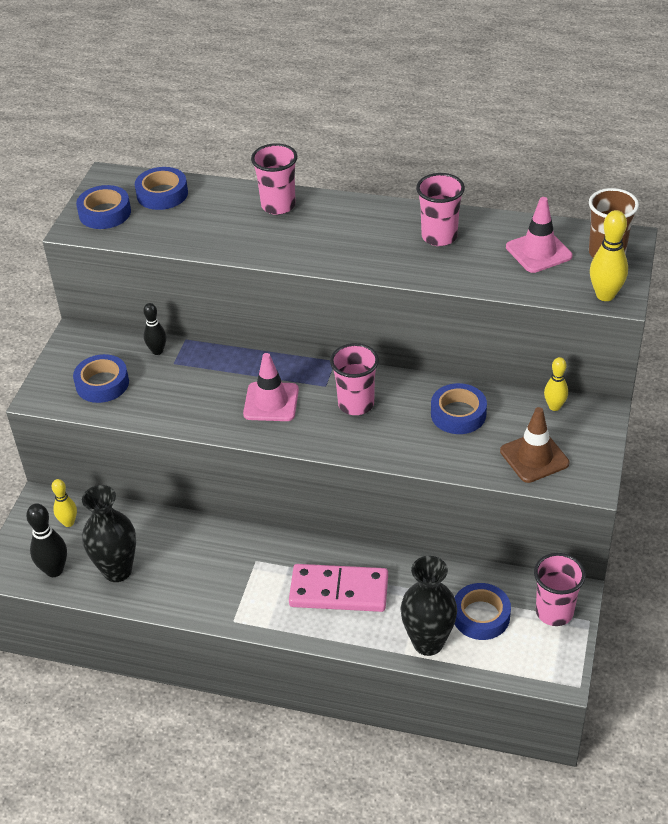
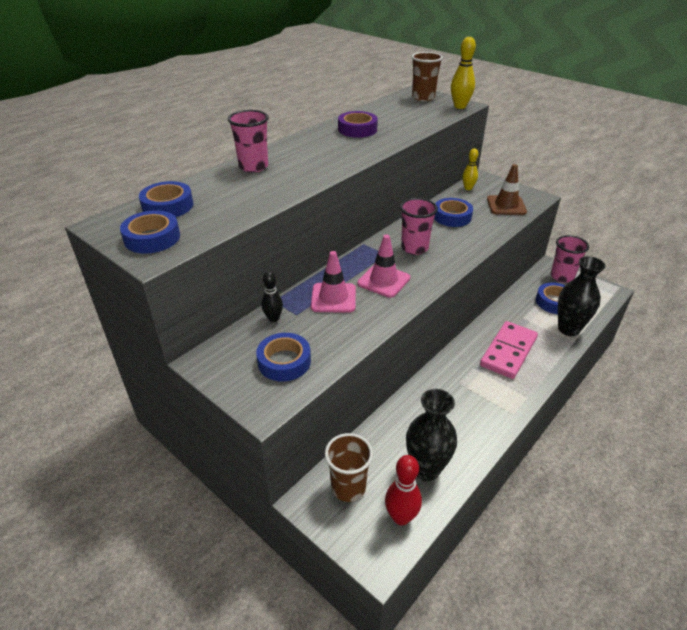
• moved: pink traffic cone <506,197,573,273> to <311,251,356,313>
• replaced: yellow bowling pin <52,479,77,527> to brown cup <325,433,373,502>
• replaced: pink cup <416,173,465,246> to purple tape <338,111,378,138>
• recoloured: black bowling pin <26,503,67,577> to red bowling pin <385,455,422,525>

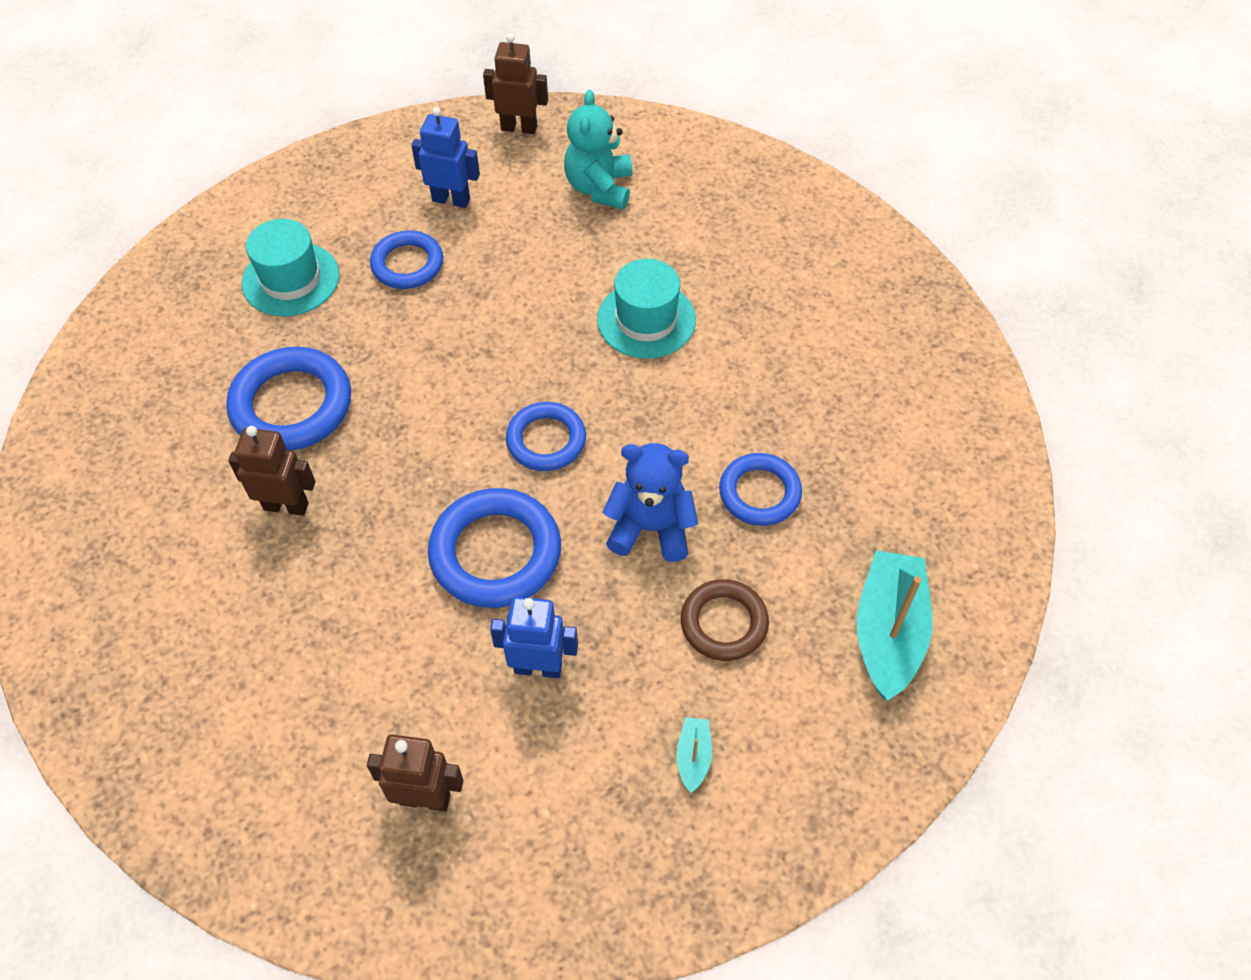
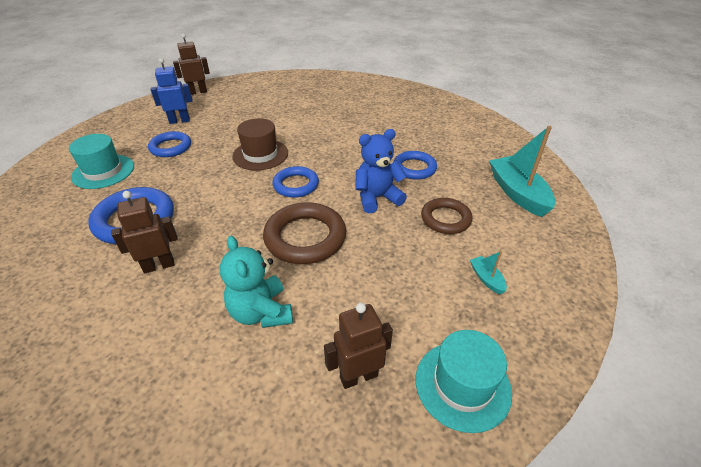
• removed: blue robot <490,597,578,678>
• added: brown hat <233,118,288,170>
• moved: turquoise teddy bear <564,90,632,209> to <220,236,293,328>
• moved: turquoise hat <597,259,696,359> to <416,330,512,433>
• recoloured: blue ring <428,488,561,608> to brown ring <263,202,346,264>

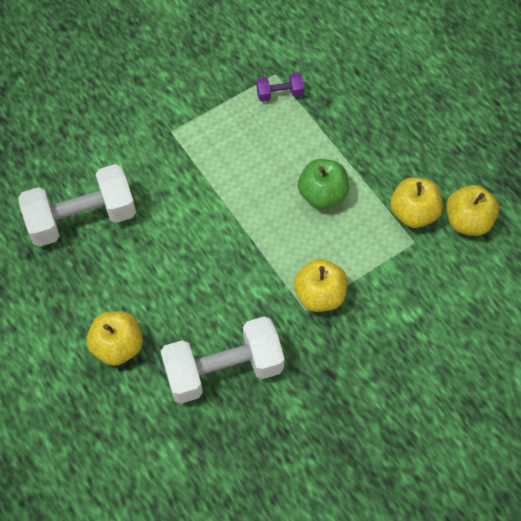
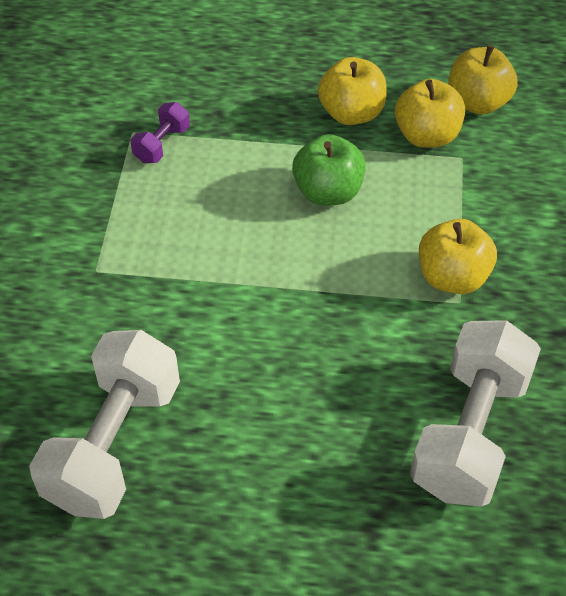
• moved: yellow apple <87,311,143,366> to <318,57,387,125>

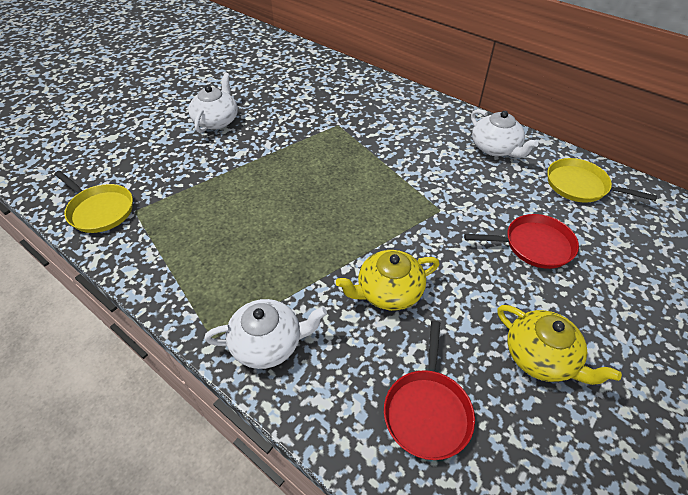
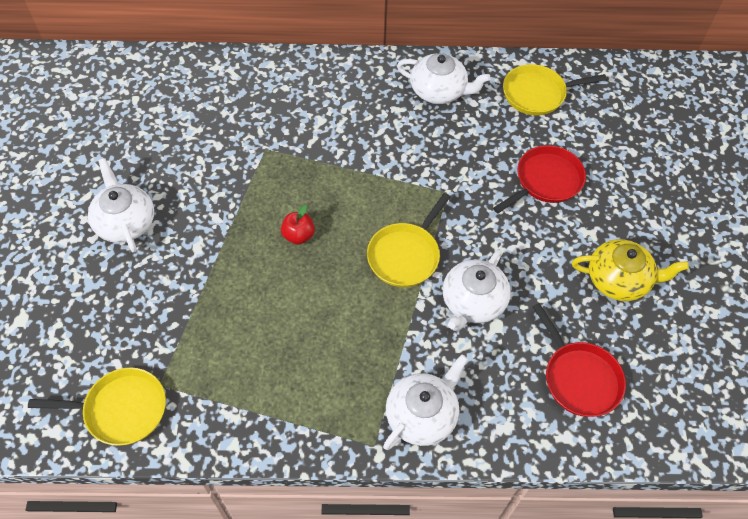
• added: red apple <281,205,315,245>
• added: yellow pan <367,193,450,287>
• recoloured: yellow teapot <336,250,440,311> to white teapot <443,249,511,331>

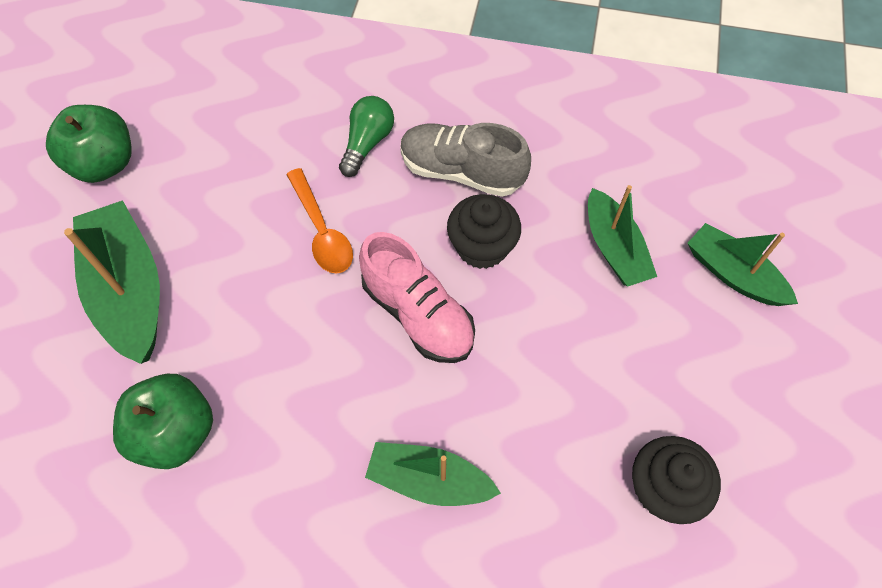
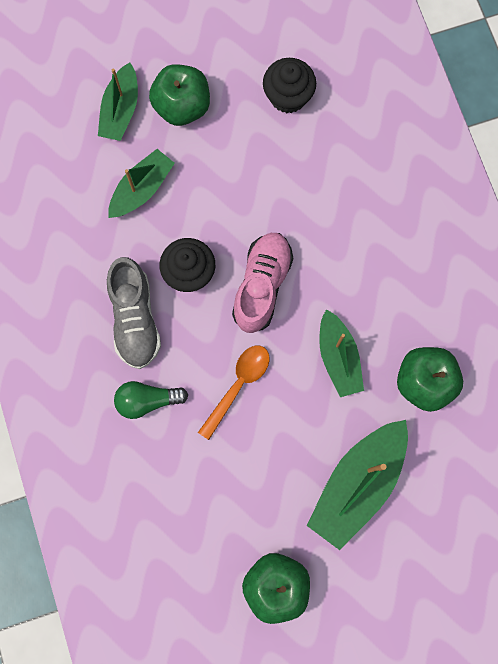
• added: green apple <149,64,210,126>
• moved: green boat <365,442,501,506> to <319,309,364,397>

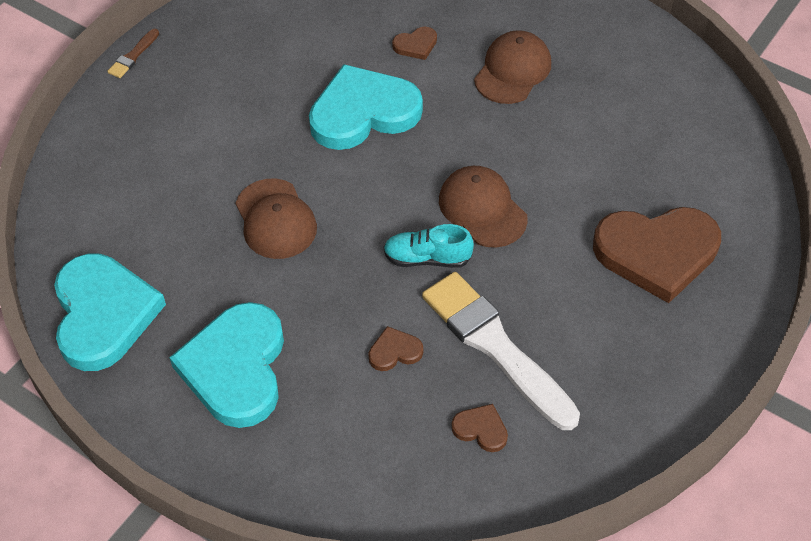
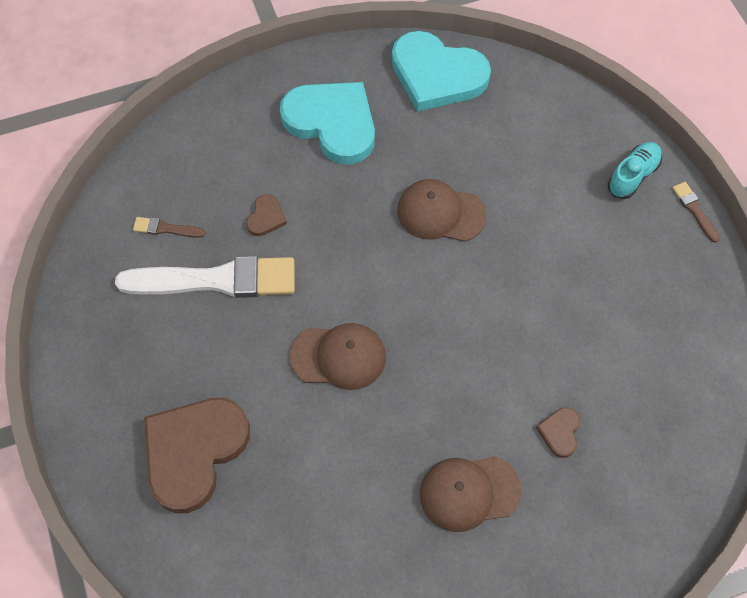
• removed: turquoise heart <309,64,423,150>
• moved: turquoise shoe <383,224,474,268> to <608,142,662,199>
• replaced: brown heart <452,404,508,452> to brown brush <133,217,205,238>
• turned: brown cap <474,30,551,104> = <420,456,522,532> 105 degrees clockwise

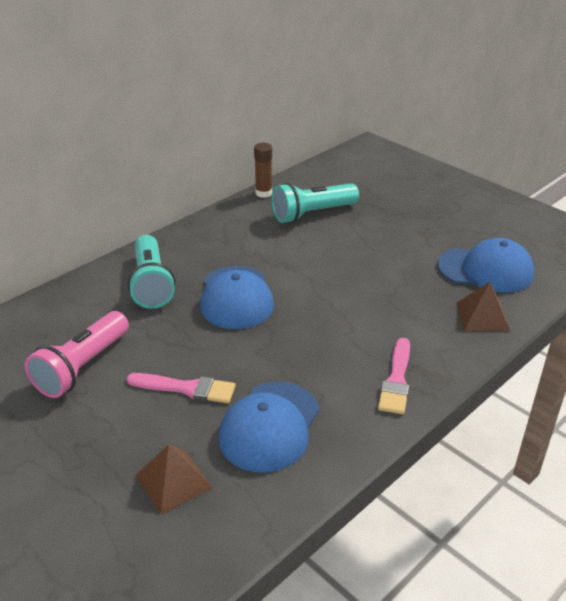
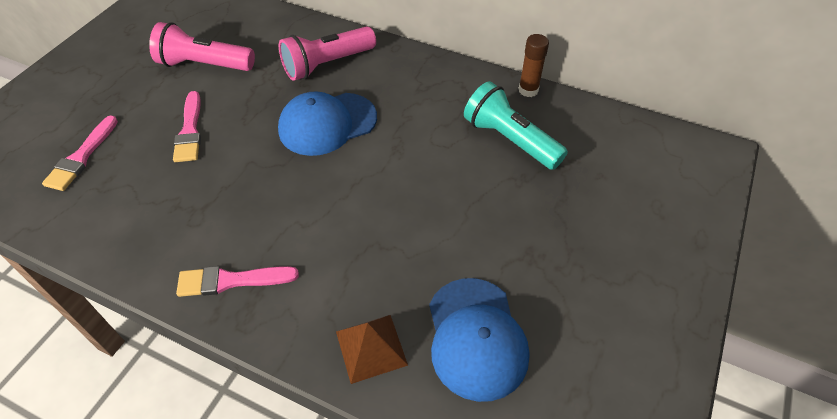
• removed: blue cap <218,382,320,473>
• replaced: brown pyramid <135,444,213,514> to pink brush <42,116,118,191>
• recoloured: turquoise flashlight <128,235,175,309> to pink flashlight <279,26,376,81>

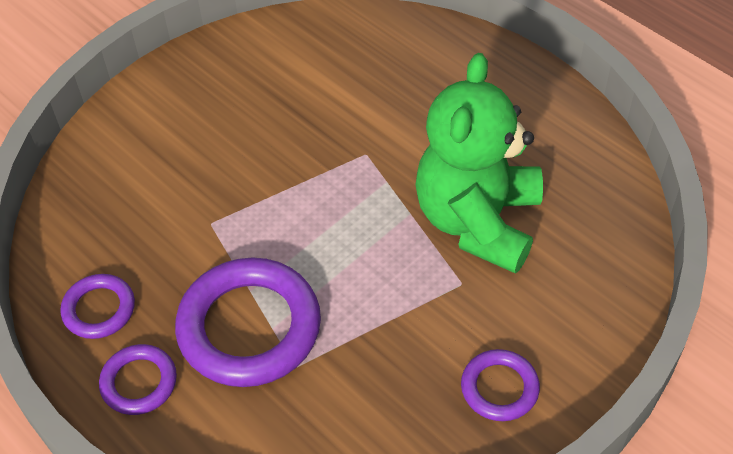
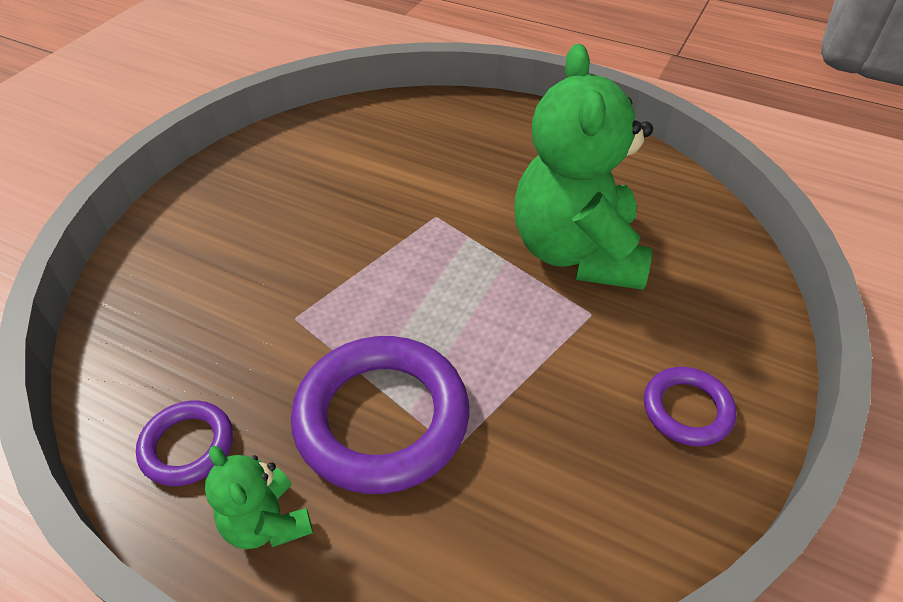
• replaced: purple ring <99,344,177,415> to green teddy bear <205,446,313,549>

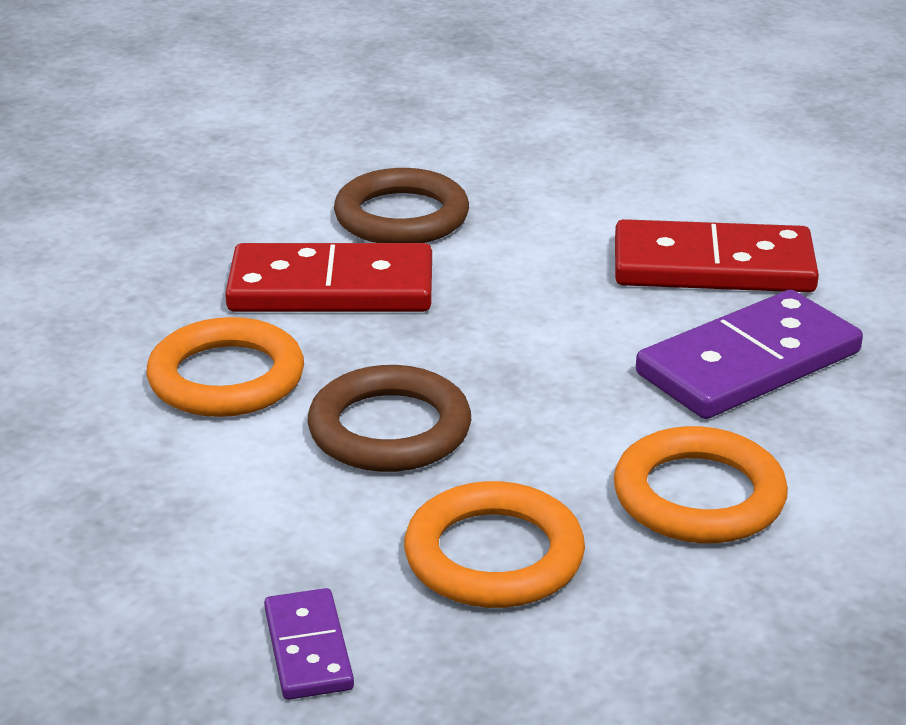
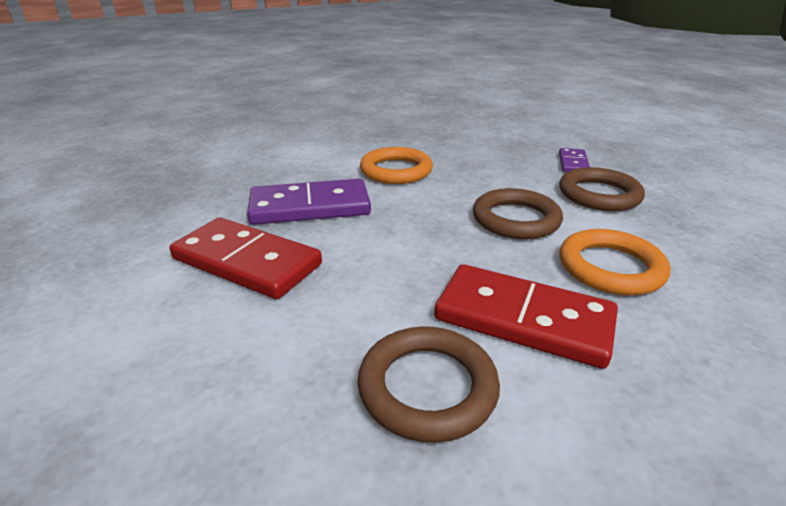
• removed: orange ring <404,481,585,608>
• added: brown ring <559,167,645,211>

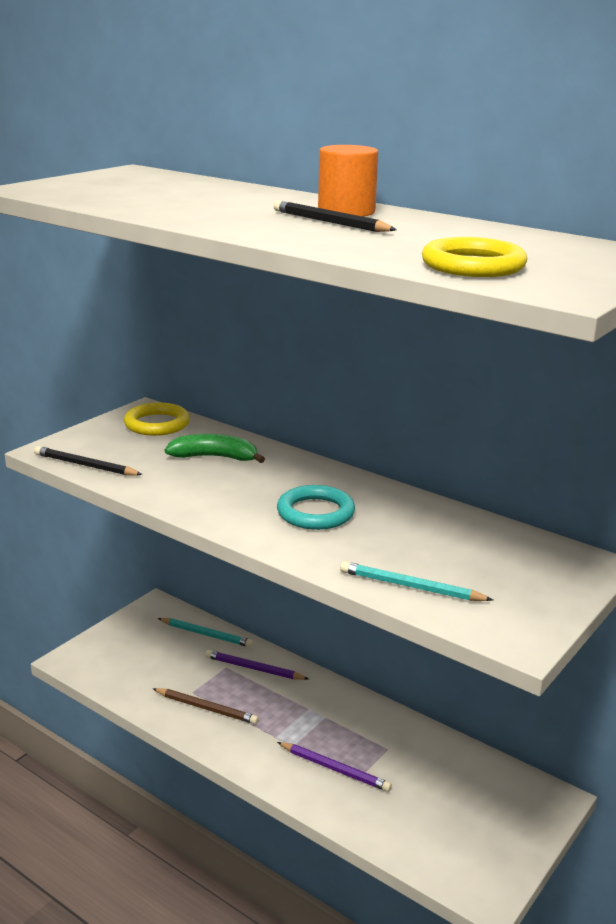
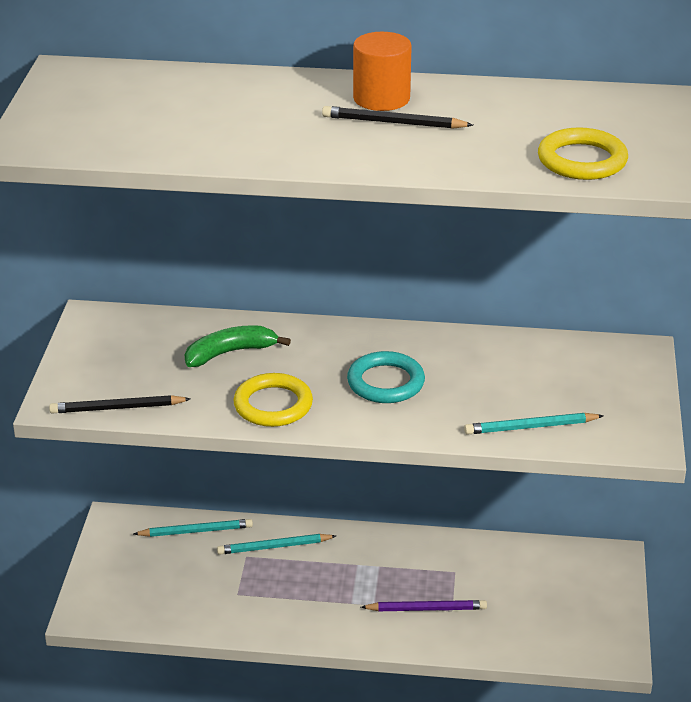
• removed: brown pencil <153,688,259,724>
• moved: yellow ring <124,402,190,436> to <233,373,313,427>
• recoloured: purple pencil <205,650,309,680> to turquoise pencil <217,534,336,555>

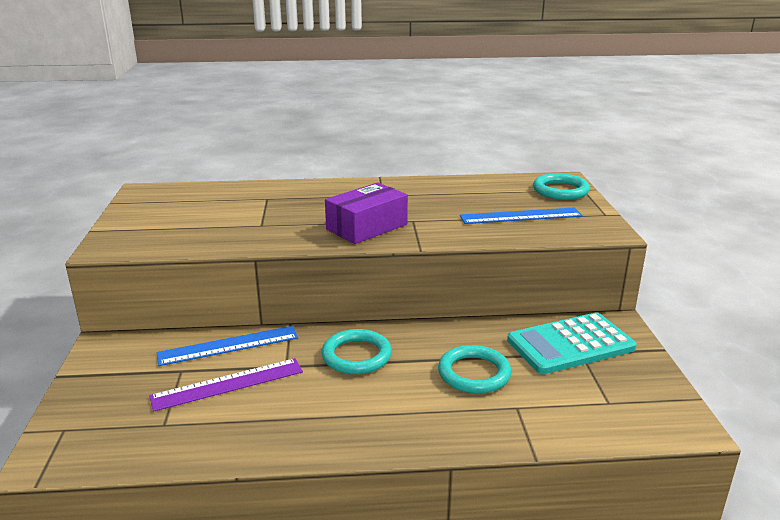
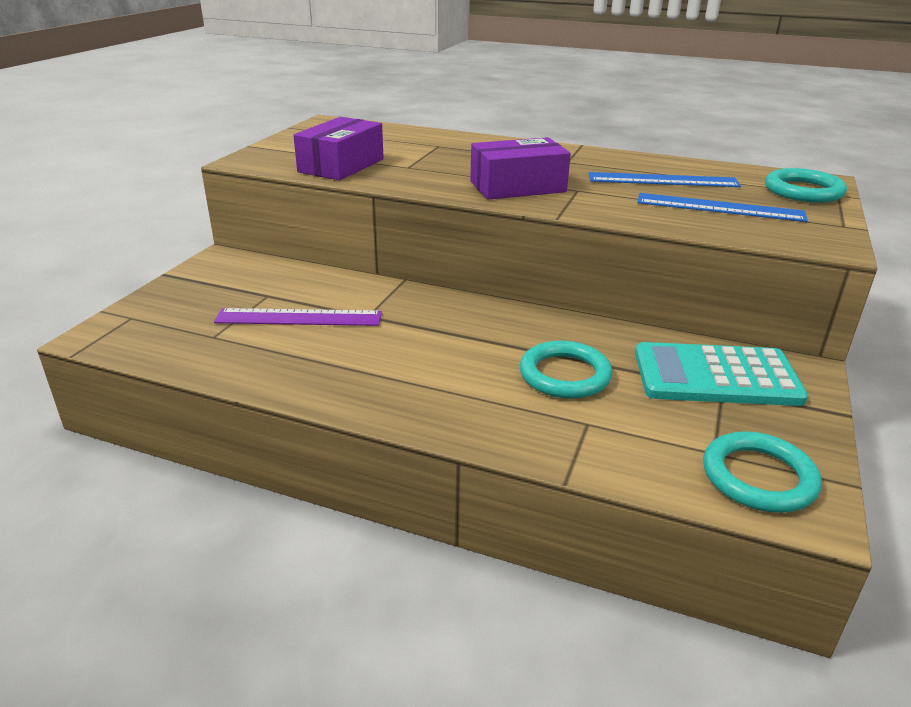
• added: purple box <293,117,384,180>
• moved: blue ruler <157,326,298,366> to <589,172,741,187>
• moved: turquoise ring <321,329,392,374> to <703,431,822,513>

